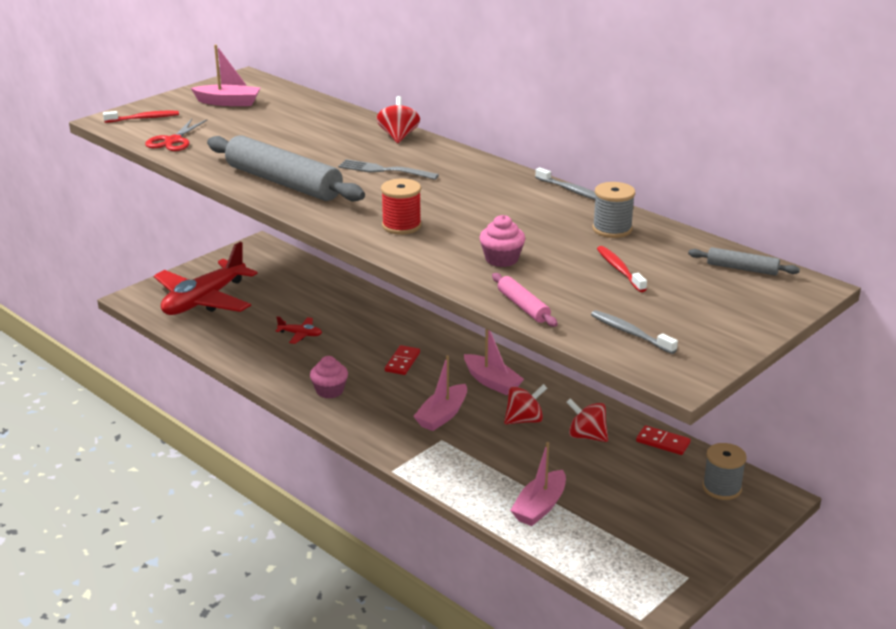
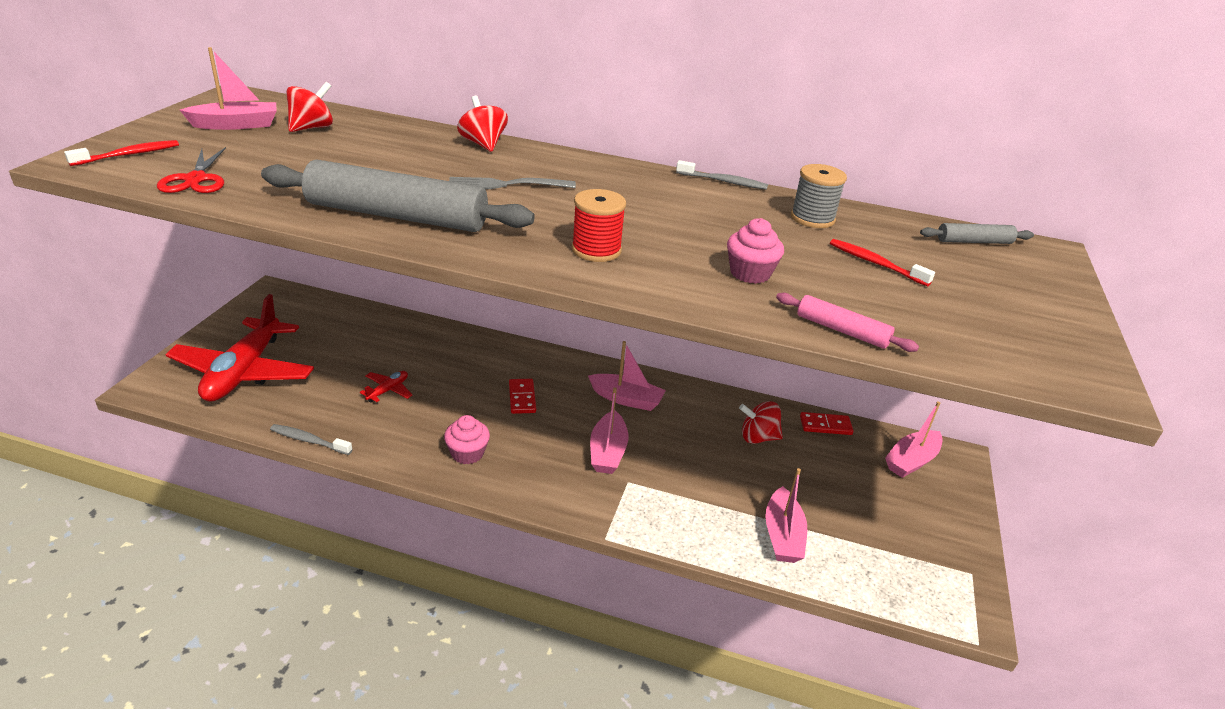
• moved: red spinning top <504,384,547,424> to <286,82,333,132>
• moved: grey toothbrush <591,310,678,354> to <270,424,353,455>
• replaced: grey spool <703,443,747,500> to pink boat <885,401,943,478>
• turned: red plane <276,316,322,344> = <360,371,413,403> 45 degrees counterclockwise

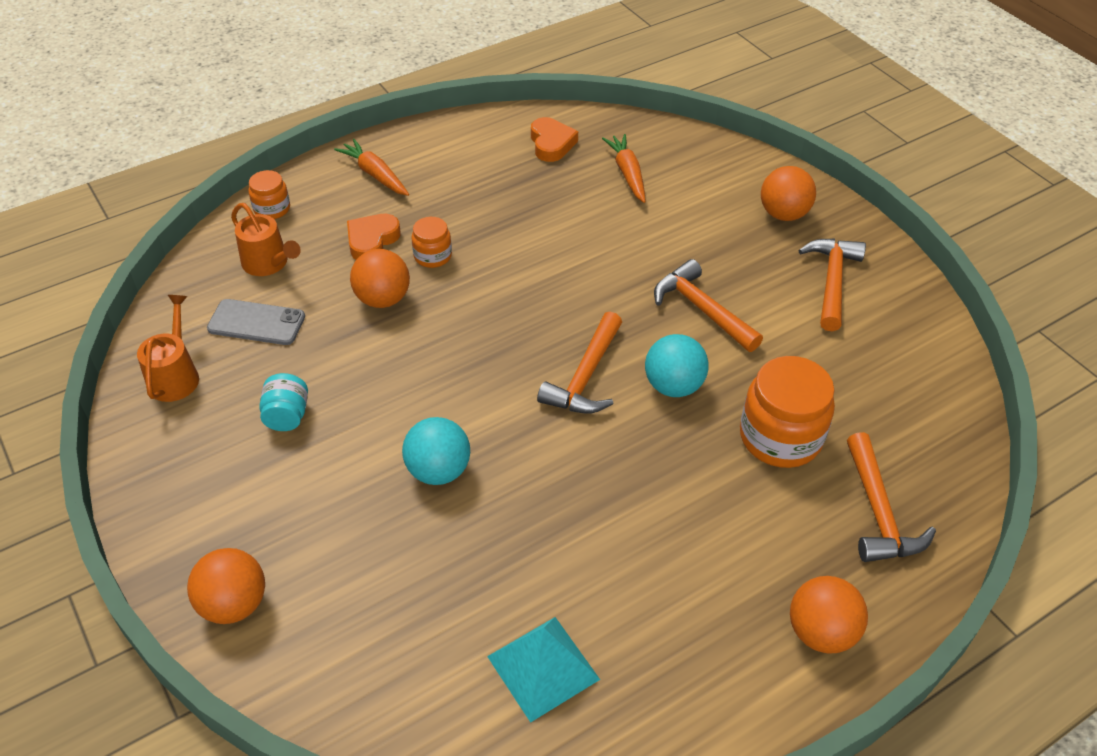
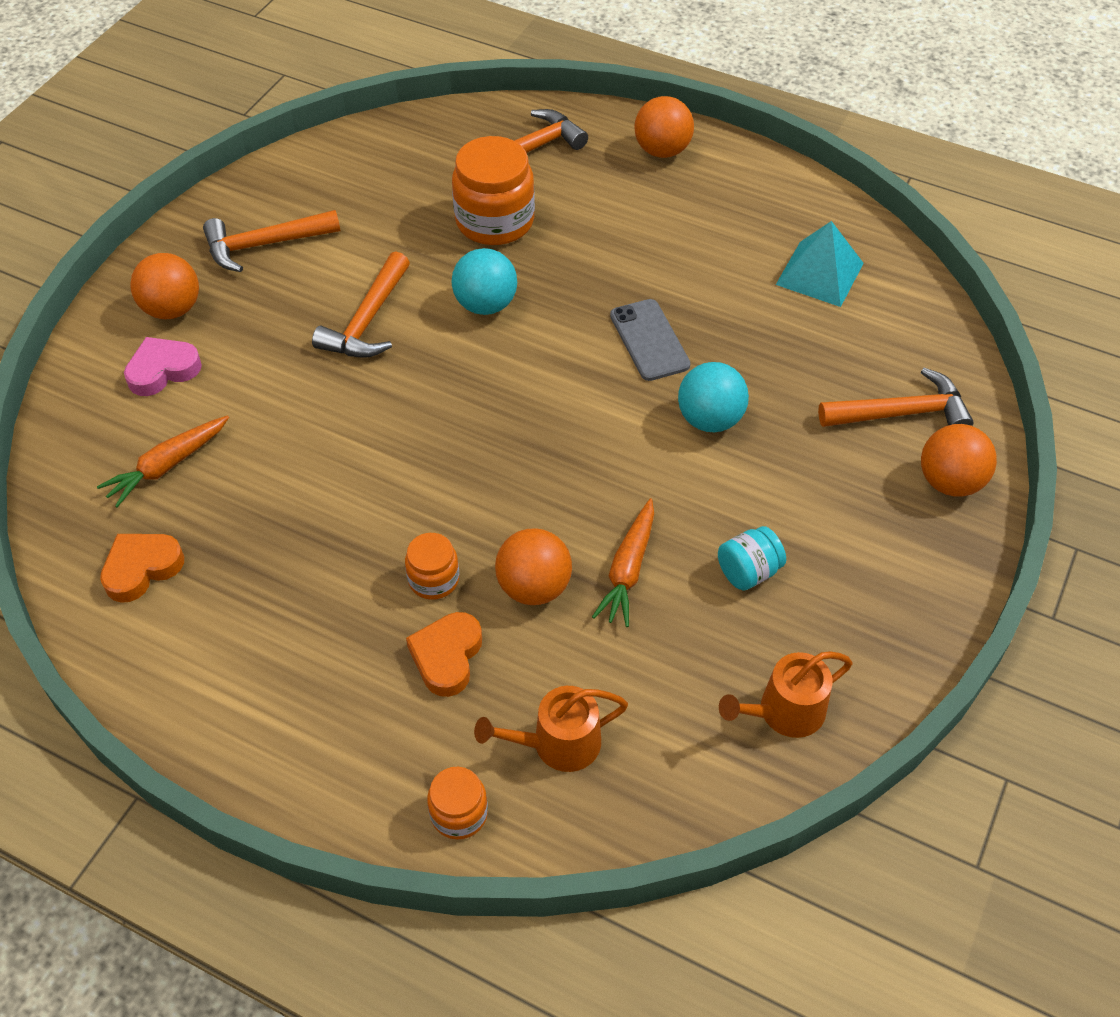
• added: pink heart <124,337,202,396>
• moved: grey phone <207,299,305,345> to <610,299,690,381>
• moved: orange carrot <334,139,409,196> to <592,498,654,627>
• moved: orange hammer <537,312,622,414> to <818,368,973,427>
• turned: orange watering can <231,203,301,276> = <474,686,628,772> 120 degrees counterclockwise
• turned: orange heart <347,214,401,260> = <406,612,482,697> 105 degrees clockwise

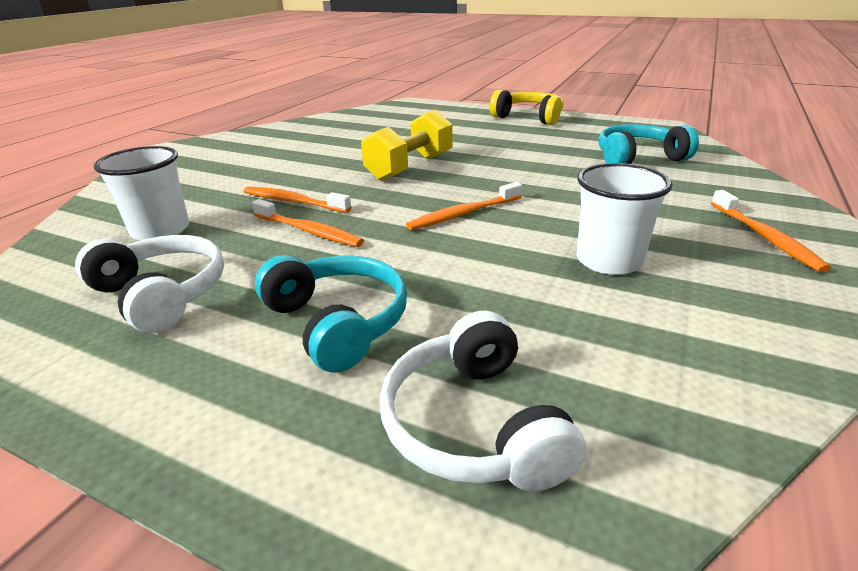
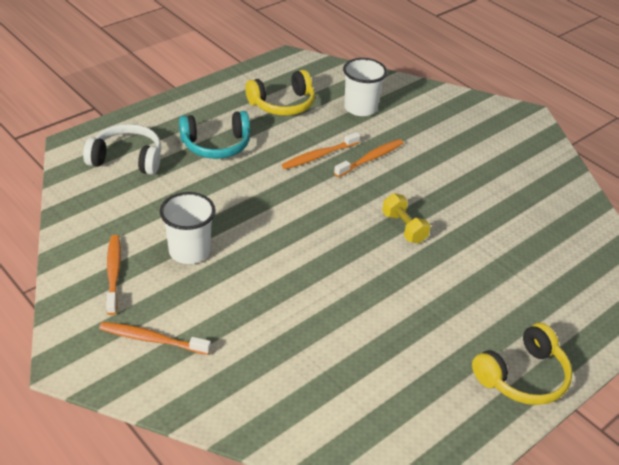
• removed: turquoise headphones <598,124,699,164>
• moved: orange toothbrush <406,182,522,230> to <106,235,121,315>
• recoloured: white headphones <75,235,224,333> to yellow headphones <245,70,315,116>
• resized: yellow dumbbell <361,109,452,181> = <382,193,430,243> x0.63

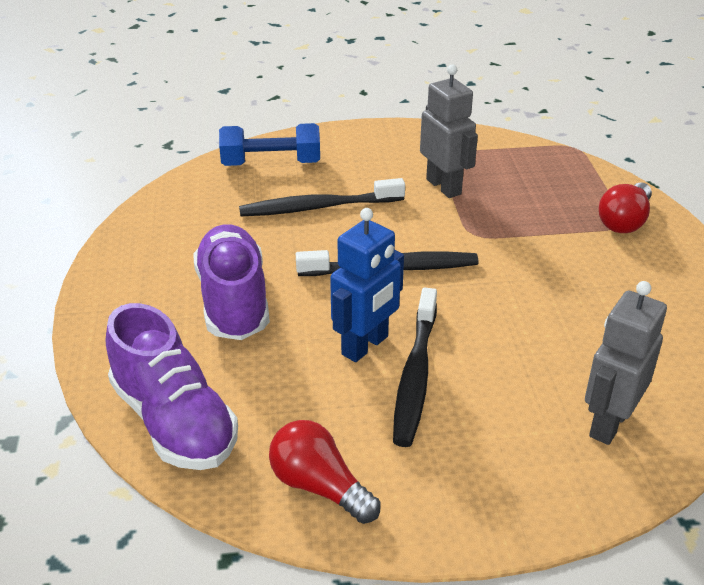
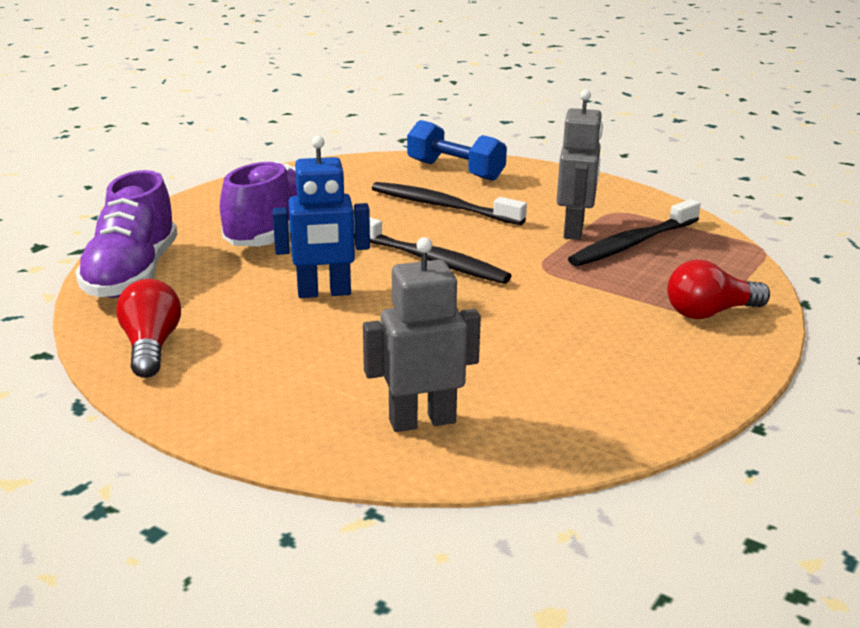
• moved: black toothbrush <393,287,437,447> to <568,199,701,266>

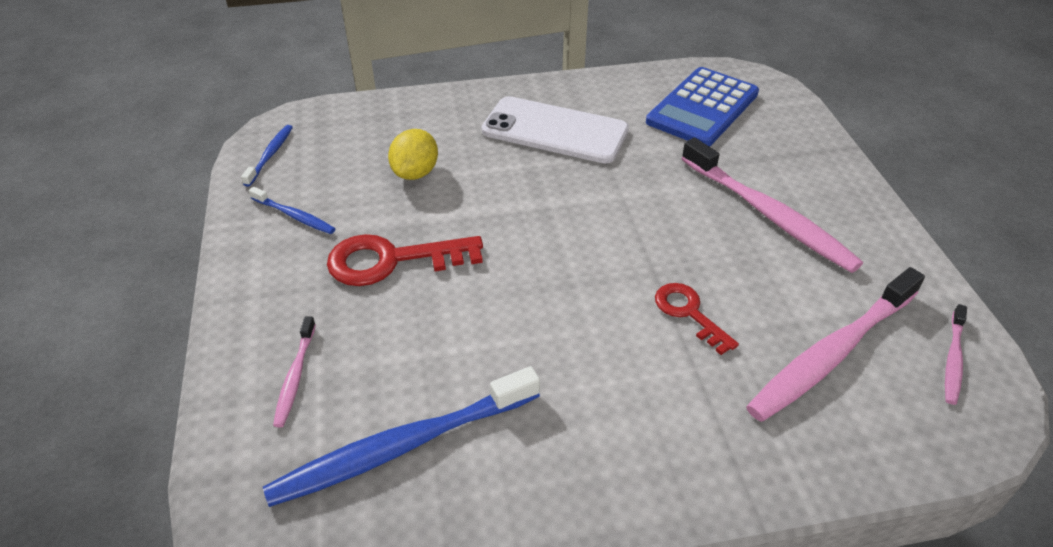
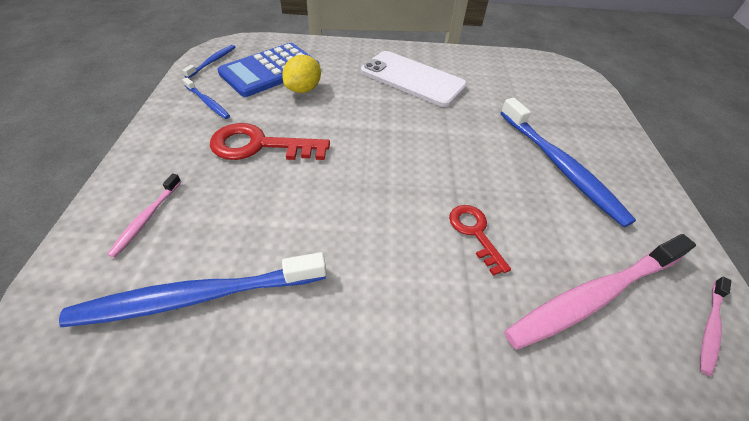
• moved: blue calculator <646,67,759,147> to <217,43,319,97>
• recoloured: pink toothbrush <681,138,863,273> to blue toothbrush <501,98,636,227>

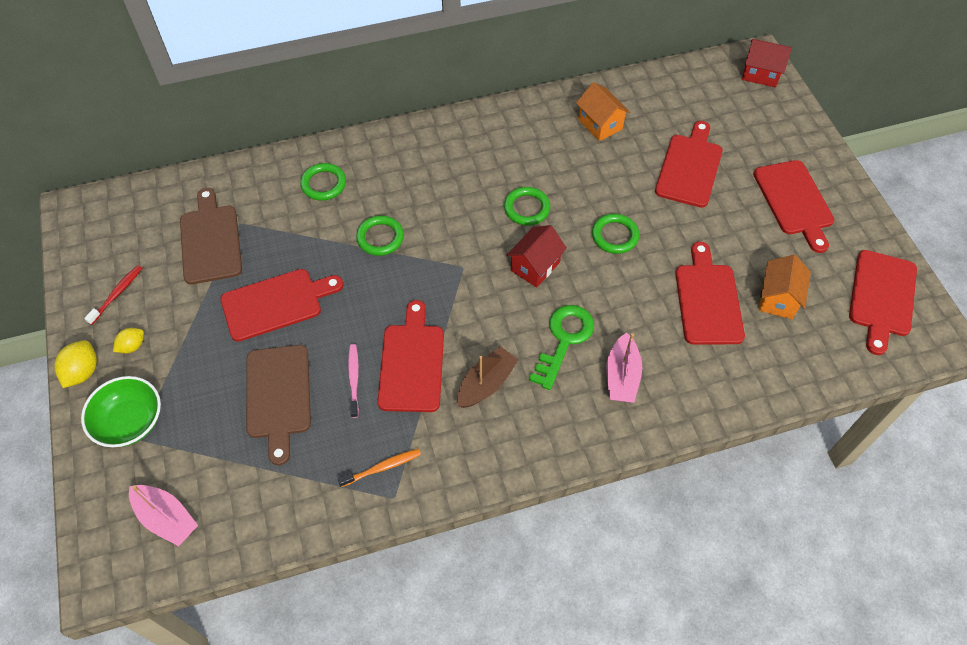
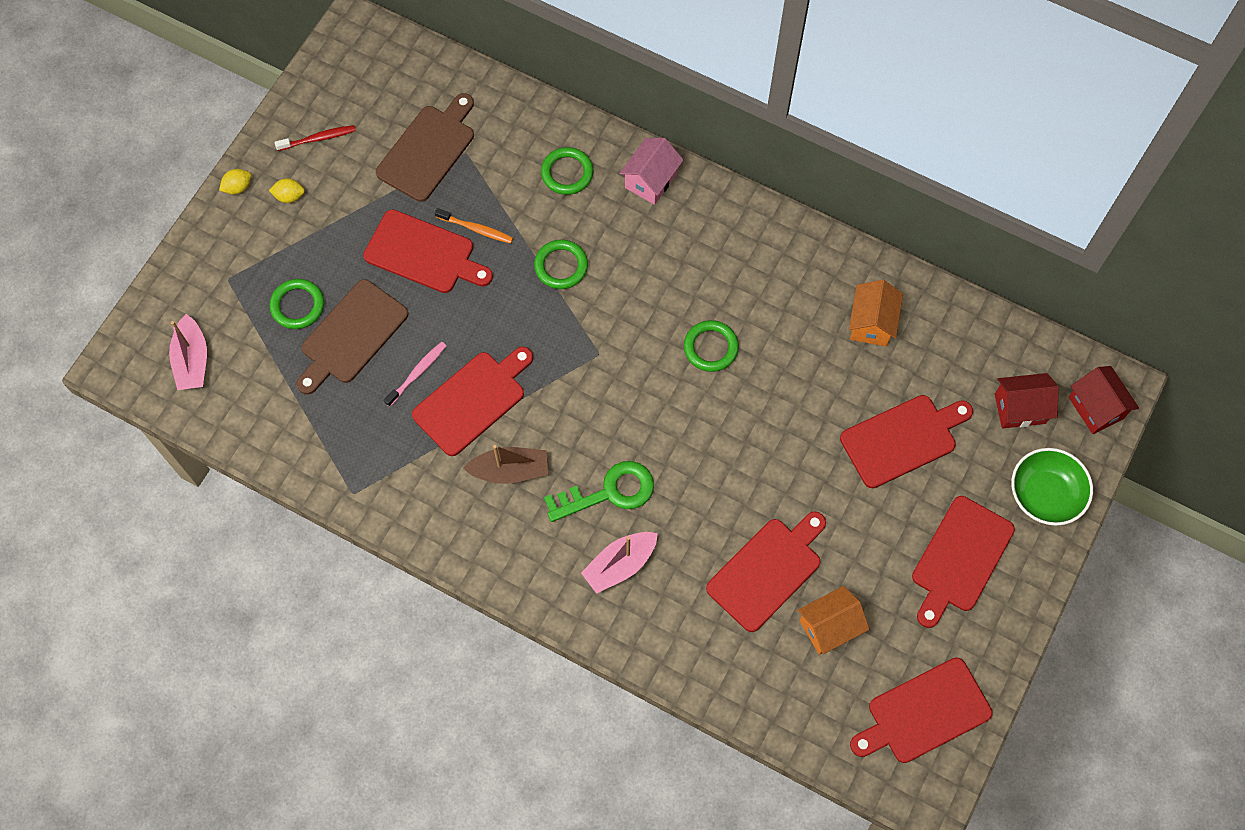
• added: pink house <620,138,683,205>
• moved: green bowl <81,376,161,447> to <1011,448,1093,526>
• moved: orange toothbrush <338,449,421,487> to <435,208,513,244>
• moved: red house <507,225,567,288> to <995,373,1059,429>
• moved: green ring <592,214,639,254> to <269,279,324,329>
• resized: yellow lemon <54,340,97,388> = <219,169,251,194> x0.66

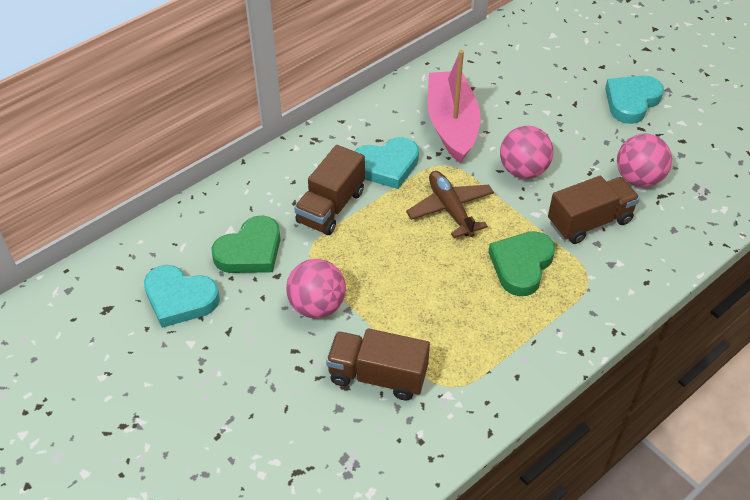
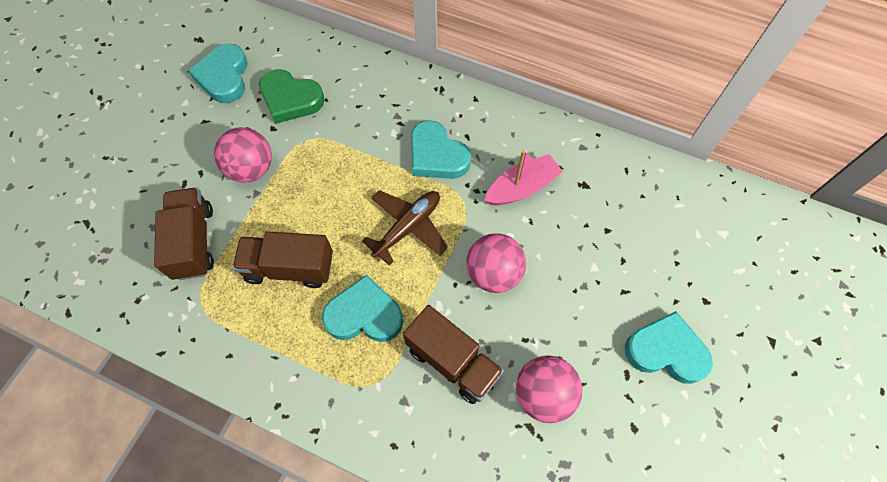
• moved: brown truck <294,145,365,235> to <233,231,333,288>
• recoloured: green heart <488,231,555,296> to turquoise heart <322,275,403,342>
• resized: pink boat <427,50,481,163> = <484,150,563,205> x0.65

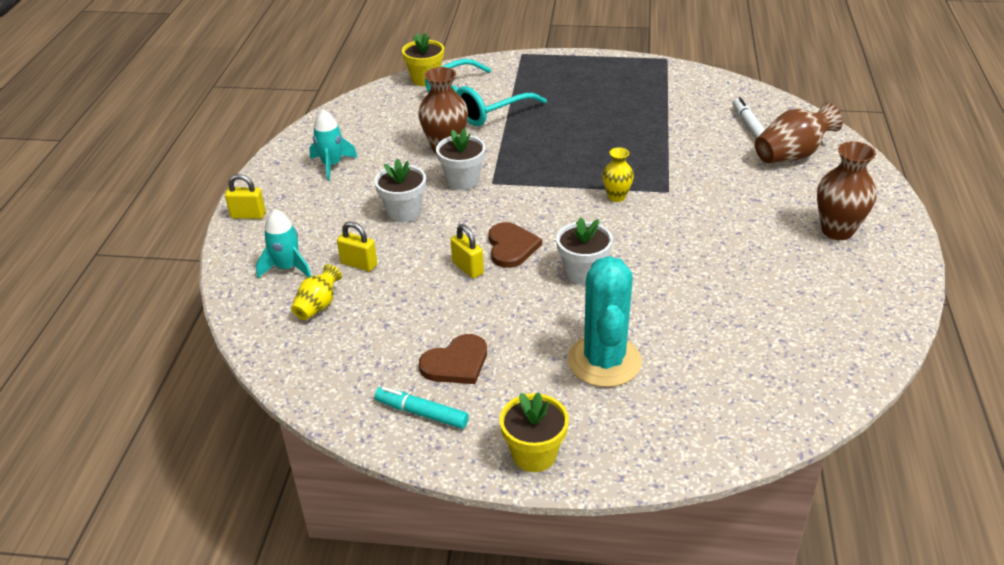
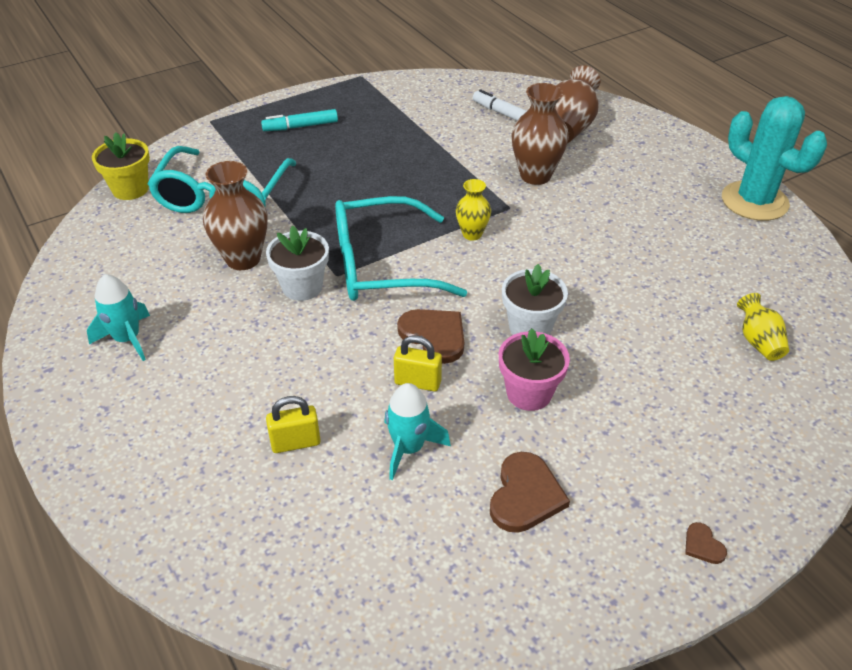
• removed: yellow padlock <225,174,266,219>
• removed: white flower pot <374,158,426,222>
• added: turquoise glasses <335,196,467,301>
• added: pink flower pot <499,329,570,411>
• moved: turquoise rocket <256,209,311,278> to <384,383,451,480>
• moved: yellow vase <291,264,342,320> to <737,293,789,361>
• moved: turquoise marker <375,387,469,429> to <261,109,338,131>
• moved: turquoise cactus <567,256,642,387> to <722,96,827,221>
• moved: brown vase <817,142,877,240> to <511,83,569,185>
• replaced: yellow flower pot <500,392,569,472> to brown heart <685,522,727,564>

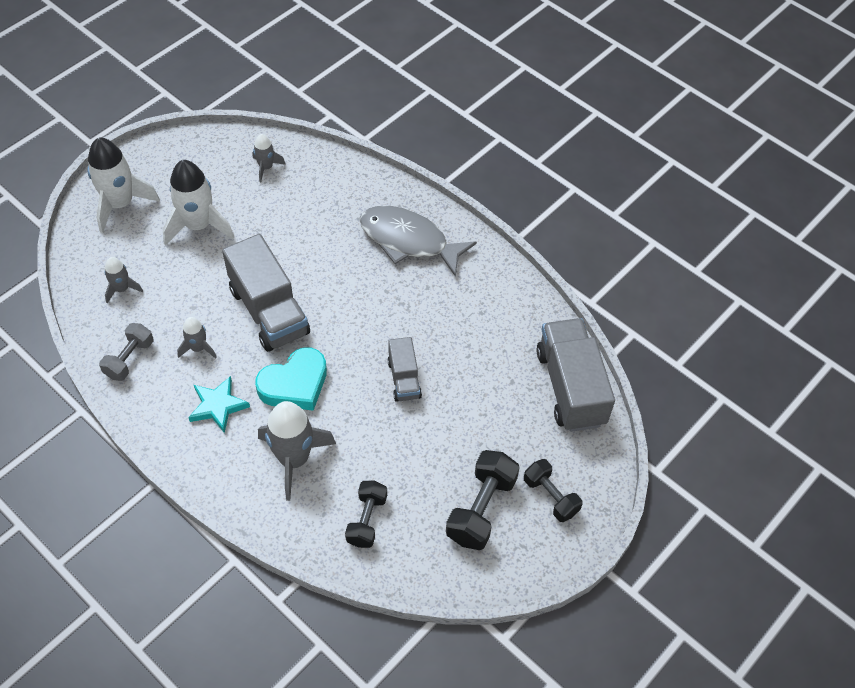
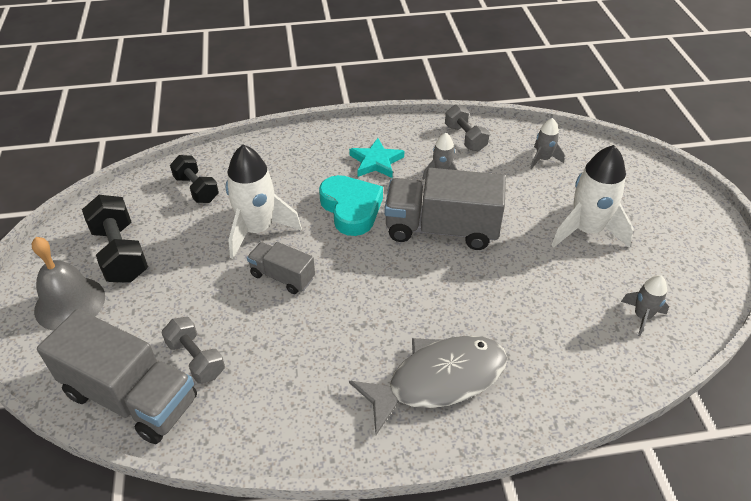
• removed: grey rocket <258,401,336,501>
• added: grey dumbbell <161,317,225,384>
• moved: white rocket <87,137,160,233> to <226,145,302,259>
• replaced: black dumbbell <524,459,583,522> to grey bell <32,237,105,330>
• turned: turquoise heart <255,347,327,411> = <319,175,383,236> 150 degrees clockwise

